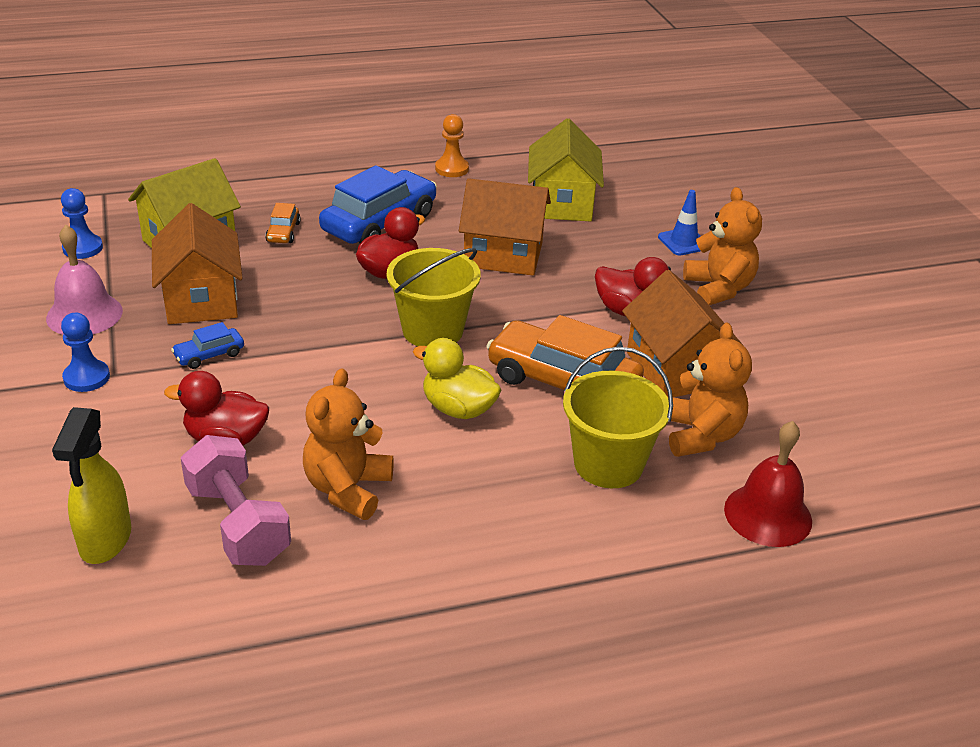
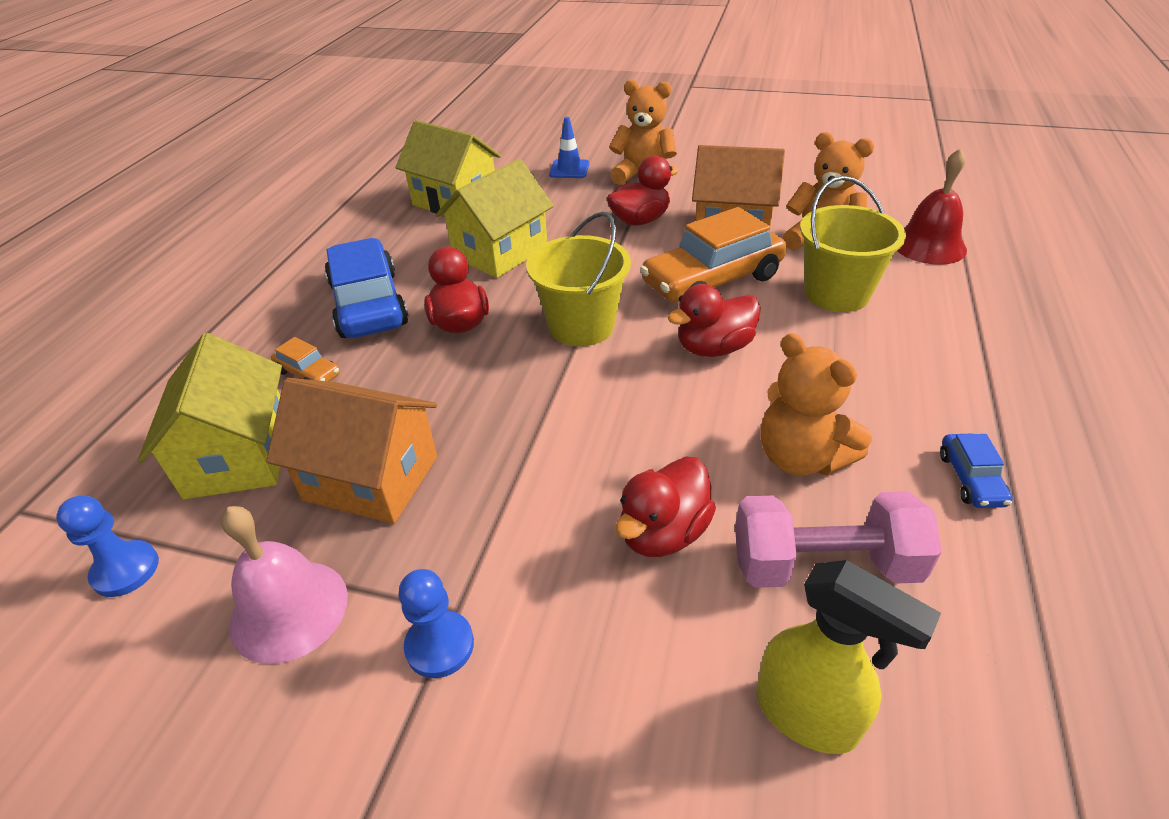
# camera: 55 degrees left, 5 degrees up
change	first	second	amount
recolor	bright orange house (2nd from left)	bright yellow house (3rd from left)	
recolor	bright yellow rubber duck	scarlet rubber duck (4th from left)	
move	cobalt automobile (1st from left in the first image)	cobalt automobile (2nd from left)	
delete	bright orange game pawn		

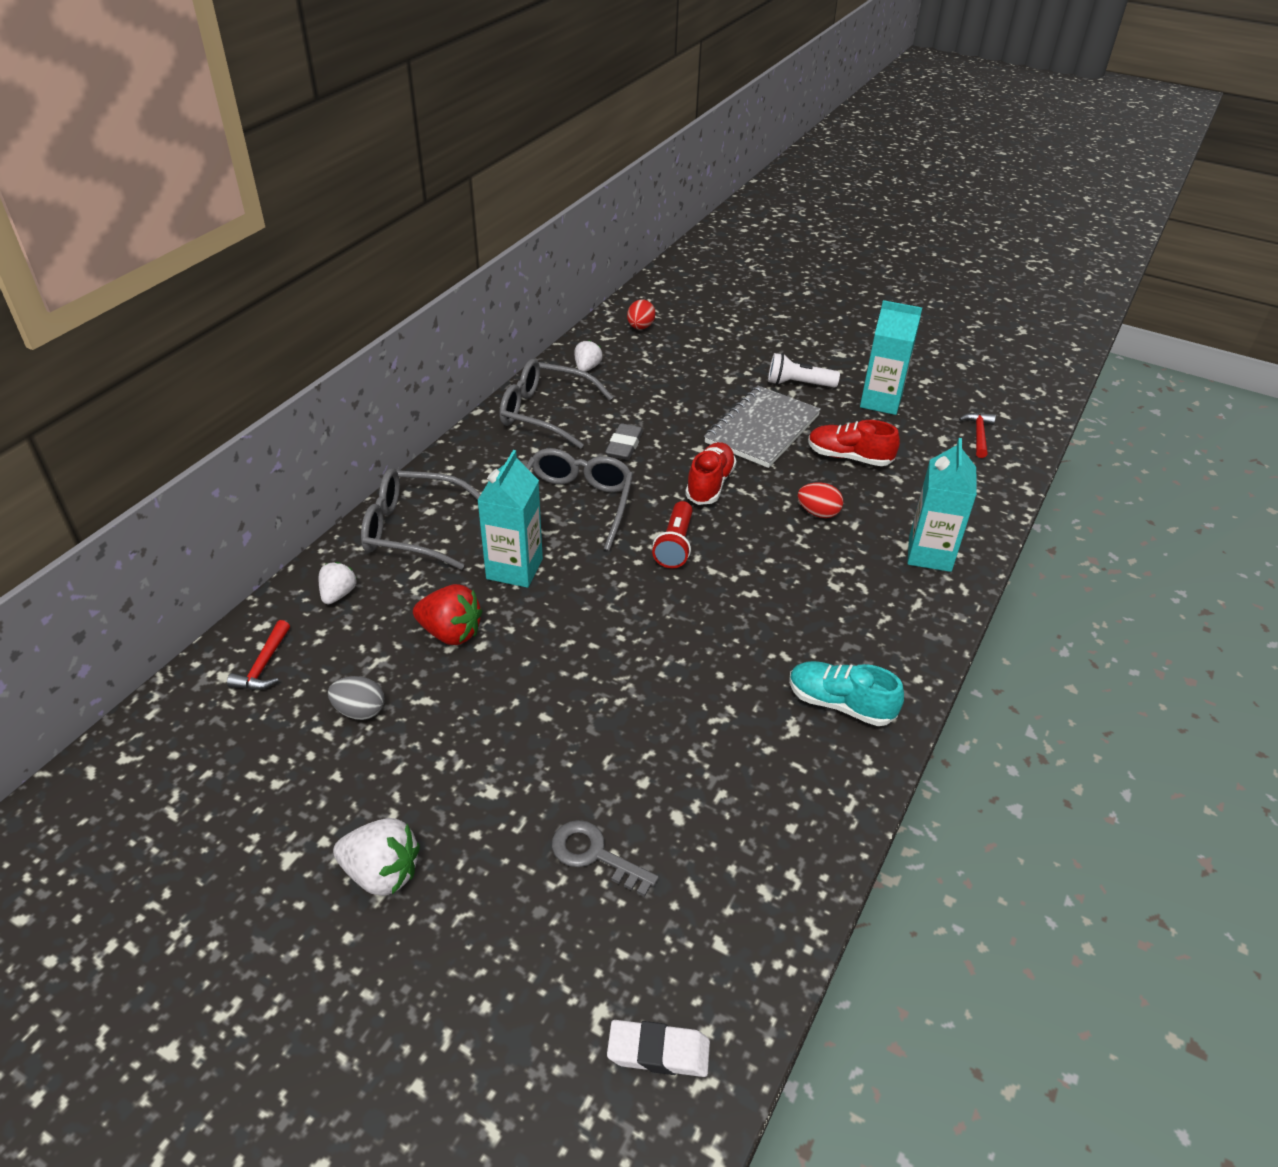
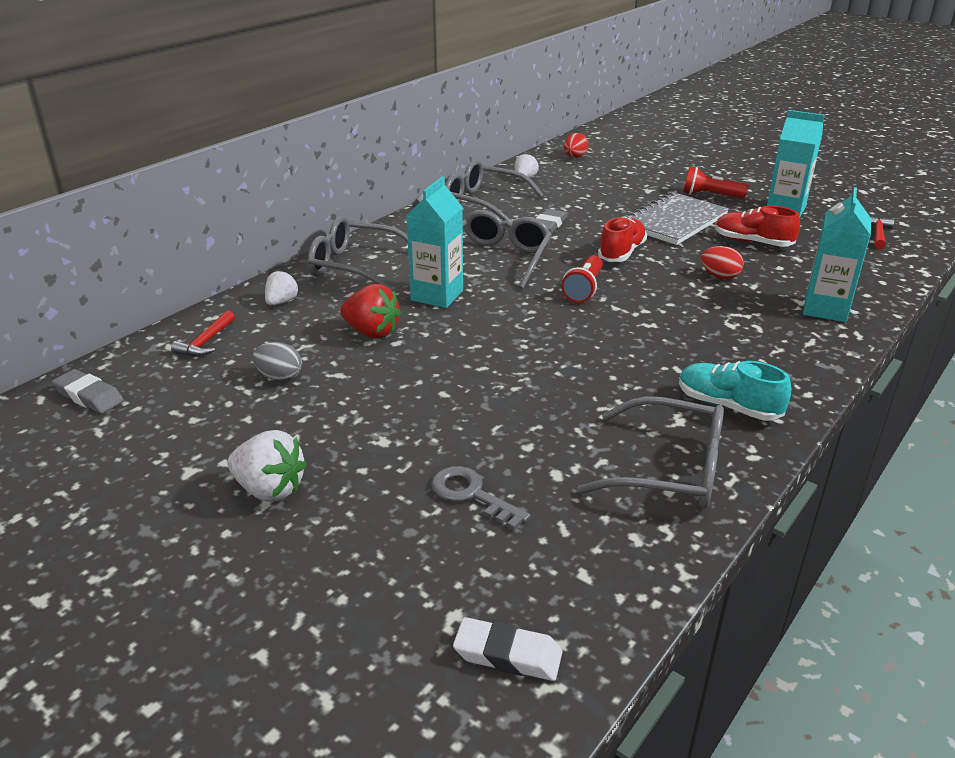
# camera: 10 degrees right, 10 degrees down
change	first	second	amount
insert		gray eraser (1st from left)	
insert		gray glasses (4th from left)	
recolor	snow-white torch	scarlet torch (2nd from left)	

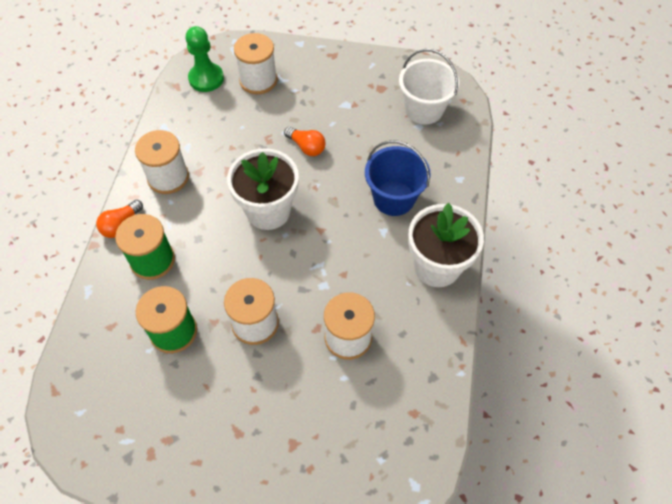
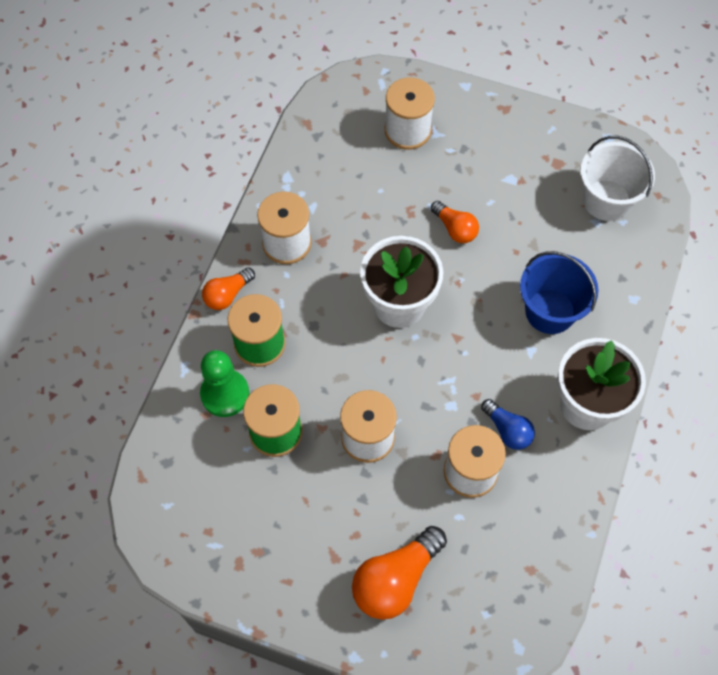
# camera: 10 degrees right, 5 degrees up
change	first	second	amount
move	emerald game pawn		
insert		bright orange light bulb (2nd from left)	
insert		cobalt light bulb	

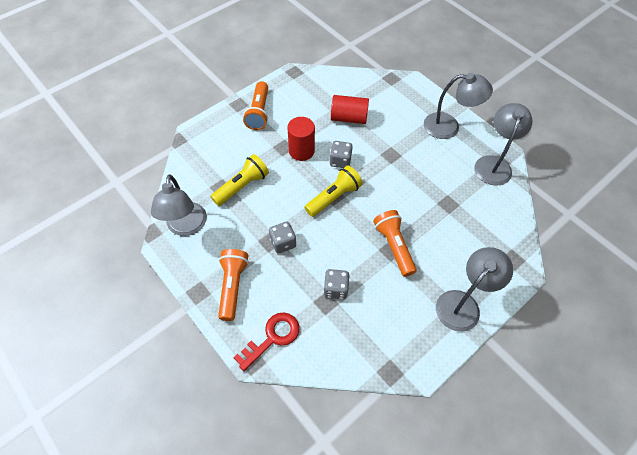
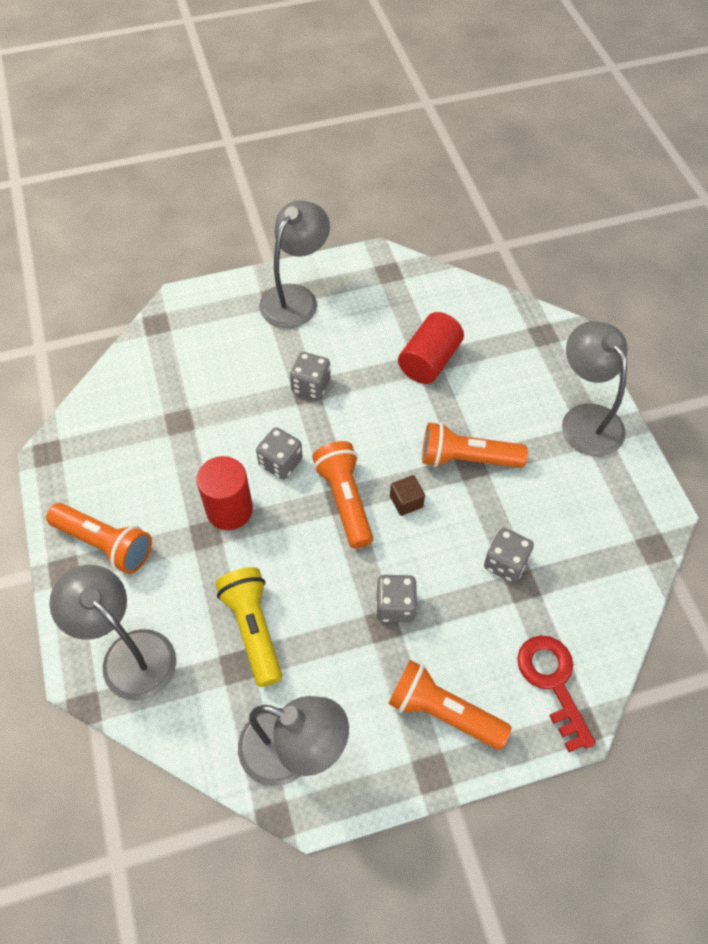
# camera: 65 degrees left, 0 degrees up
change	first	second	amount
move	gray desk lamp (4th from left in the first image)	gray desk lamp (1st from left)	
insert		gray die (2nd from left)	
recolor	bright yellow torch (2nd from left)	bright orange torch (2nd from left)	
insert		russet cube	
move	scarlet cylinder (2nd from left)		

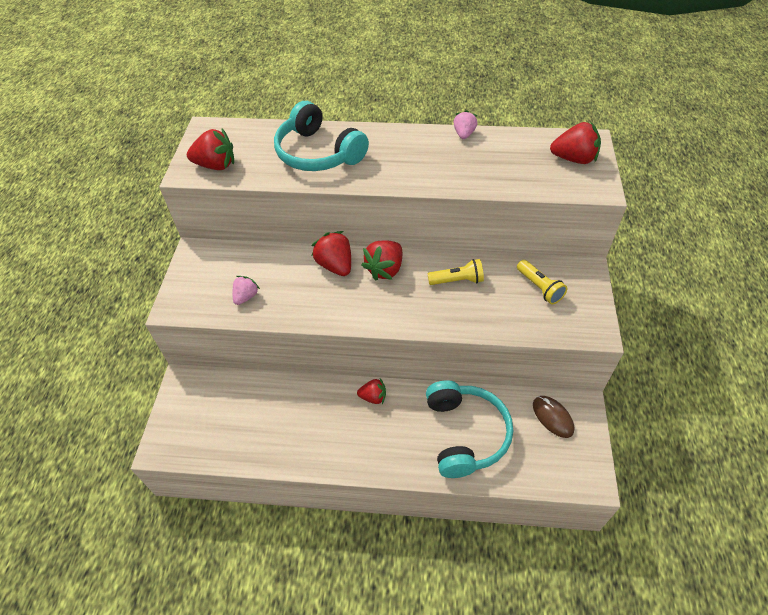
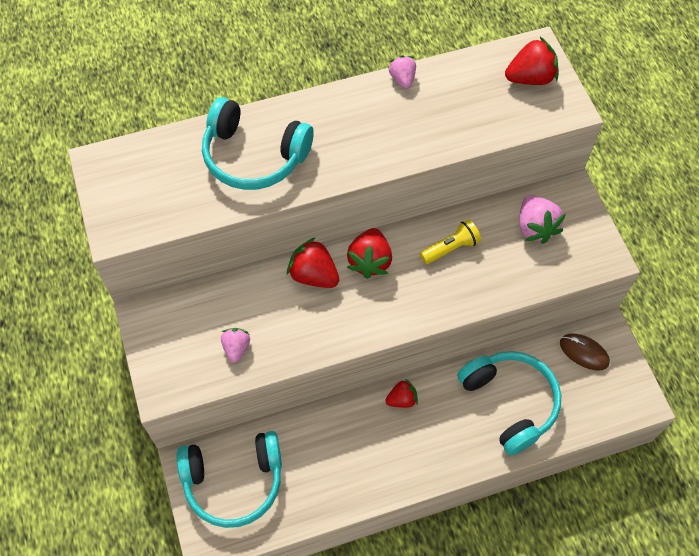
# camera: 25 degrees left, 10 degrees up
change	first	second	amount
insert		turquoise headset (1st from left)	
replace	bright yellow torch (2nd from left)	rose-pink strawberry (3rd from left)	
delete	scarlet strawberry (1st from left)		

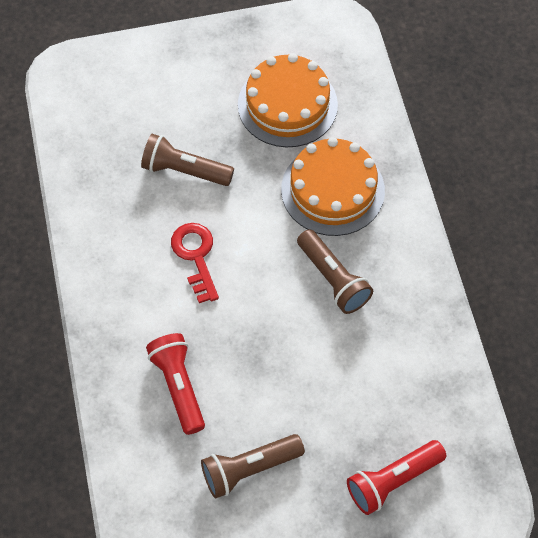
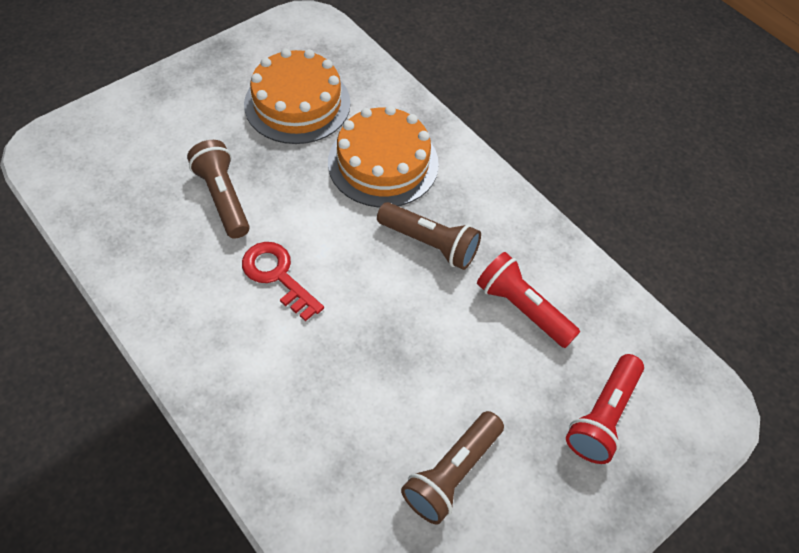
# camera: 30 degrees left, 5 degrees down
change	first	second	amount
rotate	russet torch (1st from left)		75 degrees clockwise
move	scarlet torch (1st from left)		

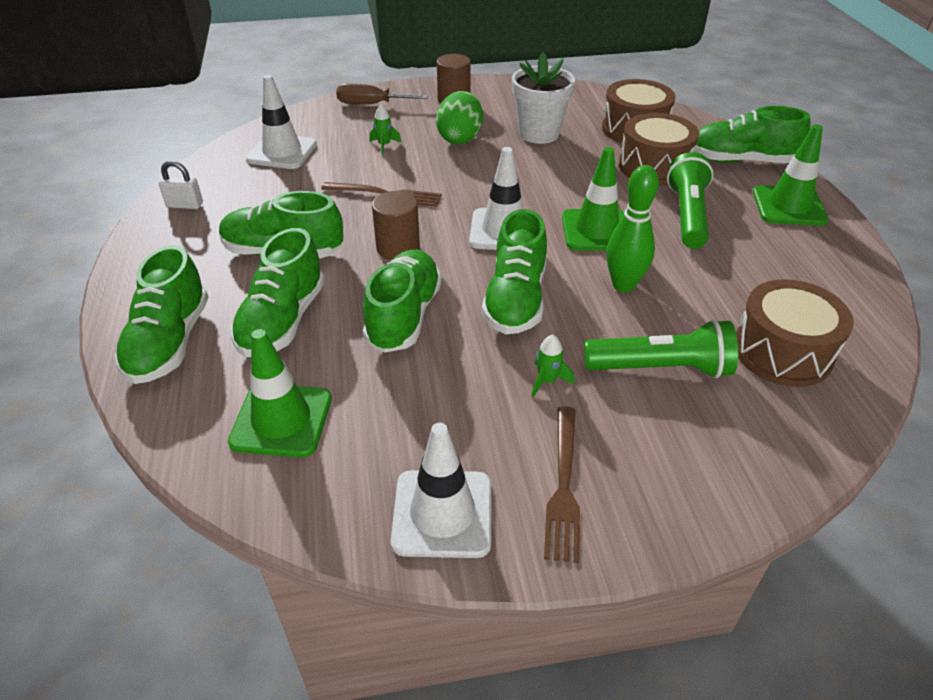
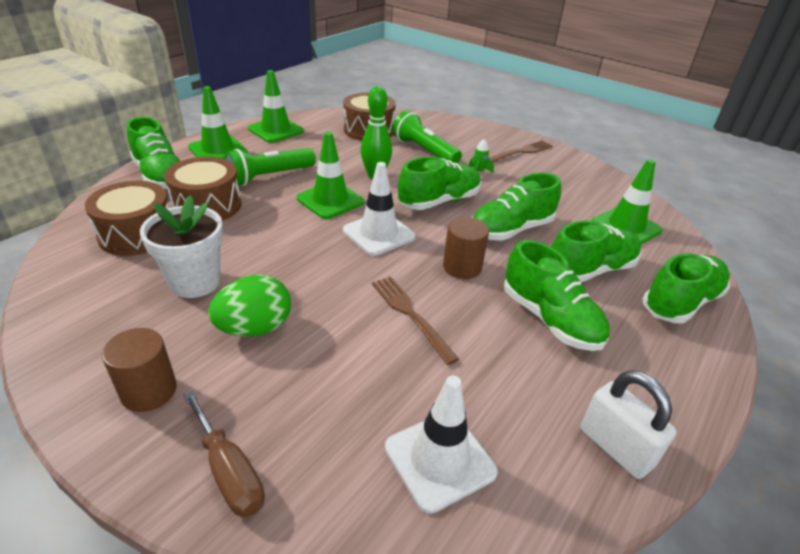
# camera: 135 degrees left, 5 degrees down
change	first	second	amount
insert		emerald traffic cone (2nd from left)	
resize	snow-white padlock		x1.56
delete	emerald rocket (1st from left)		
delete	snow-white traffic cone (2nd from left)		

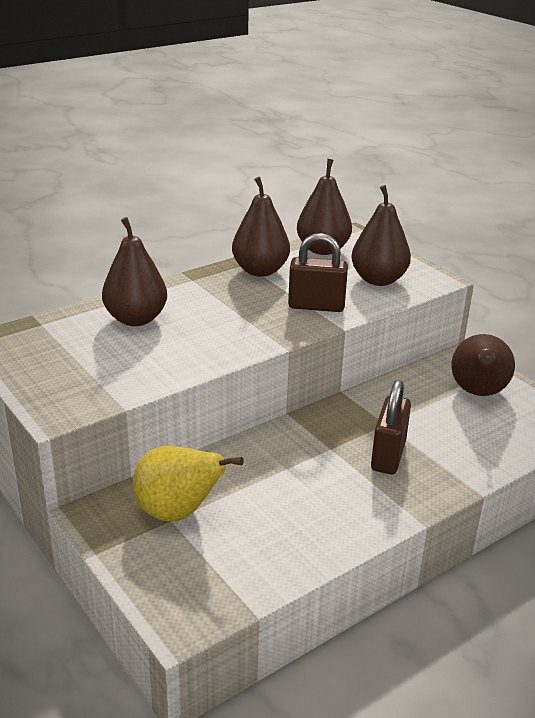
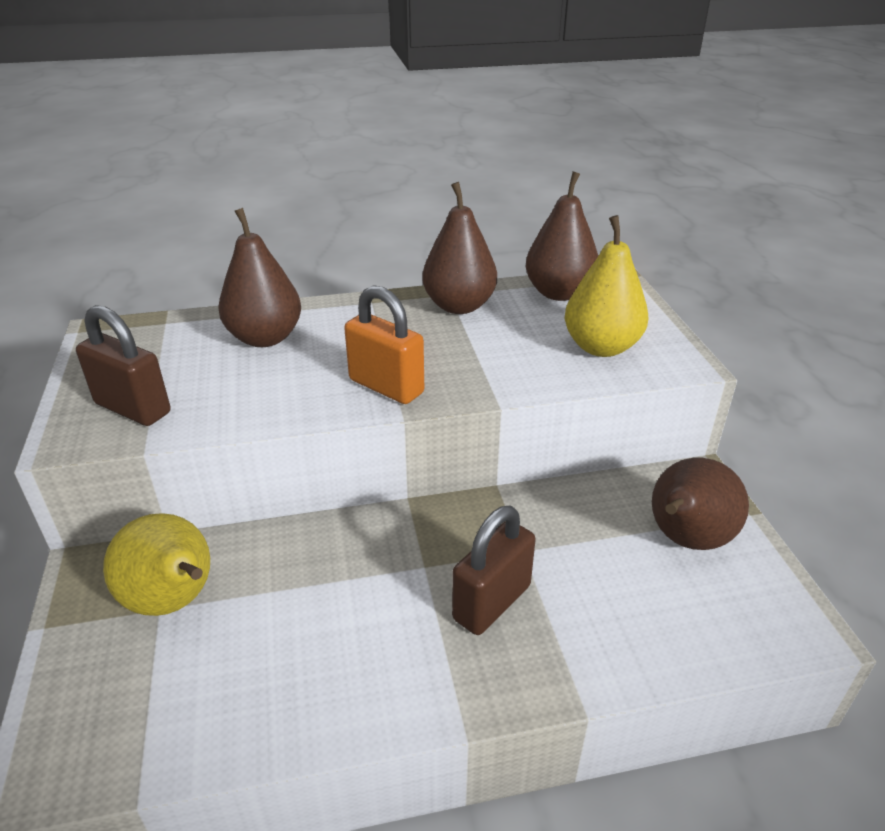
# camera: 25 degrees right, 5 degrees up
change	first	second	amount
move	russet padlock (1st from left)		
insert		bright orange padlock	
recolor	russet pear fruit (4th from left)	bright yellow pear fruit (2nd from left)	

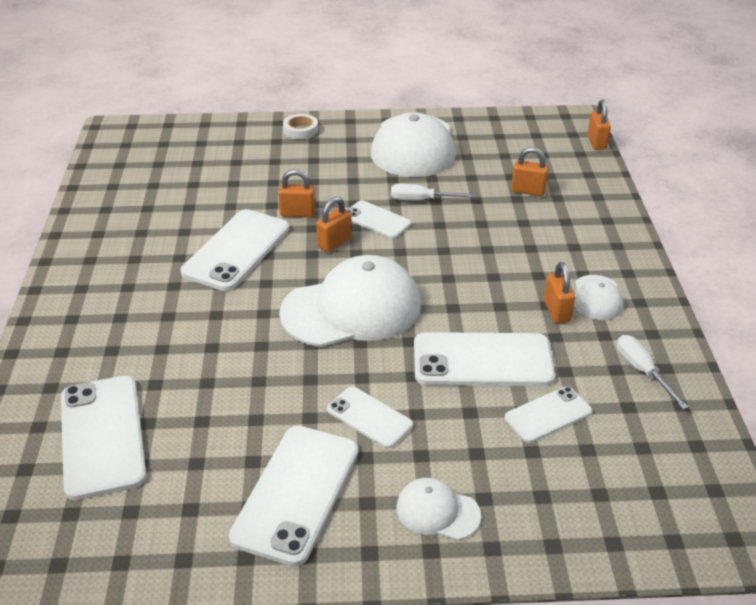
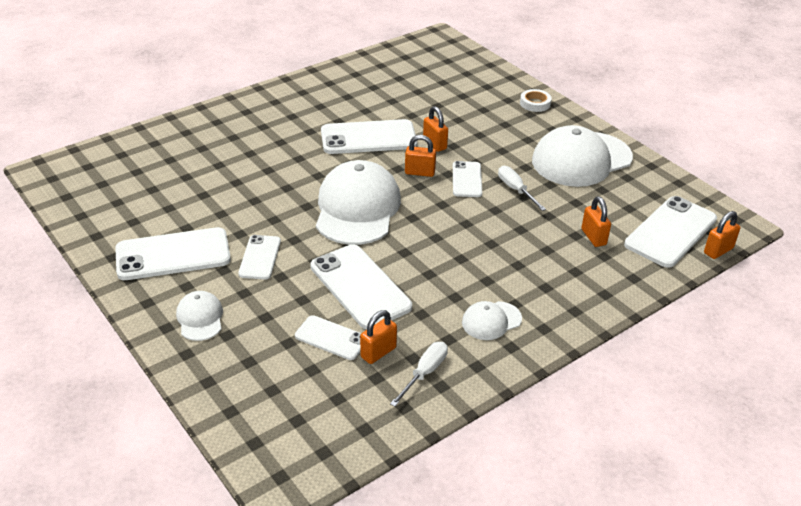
# camera: 55 degrees right, 0 degrees up
change	first	second	amount
rotate	snow-white baseball cap (1st from left in the first image)	snow-white baseball cap (2nd from left)	120 degrees counterclockwise
move	bright orange padlock (4th from left in the first image)	bright orange padlock (1st from left)	
move	snow-white mobile phone (1st from left in the first image)	snow-white mobile phone (7th from left)	

